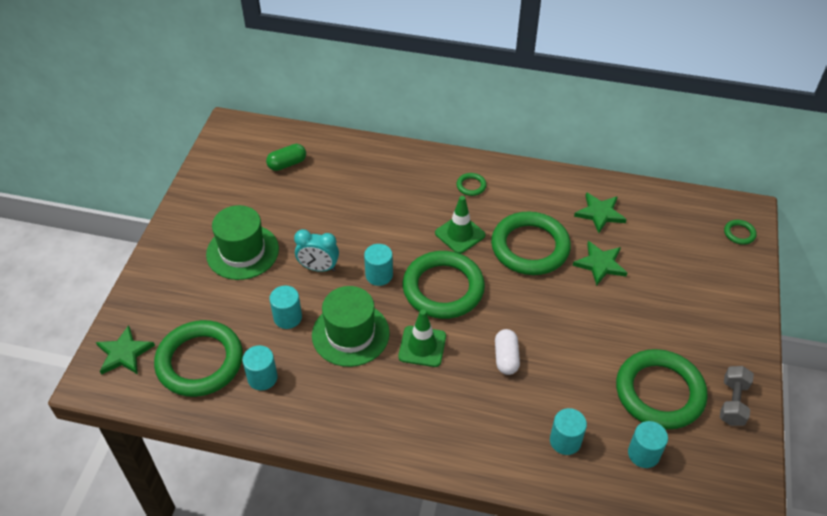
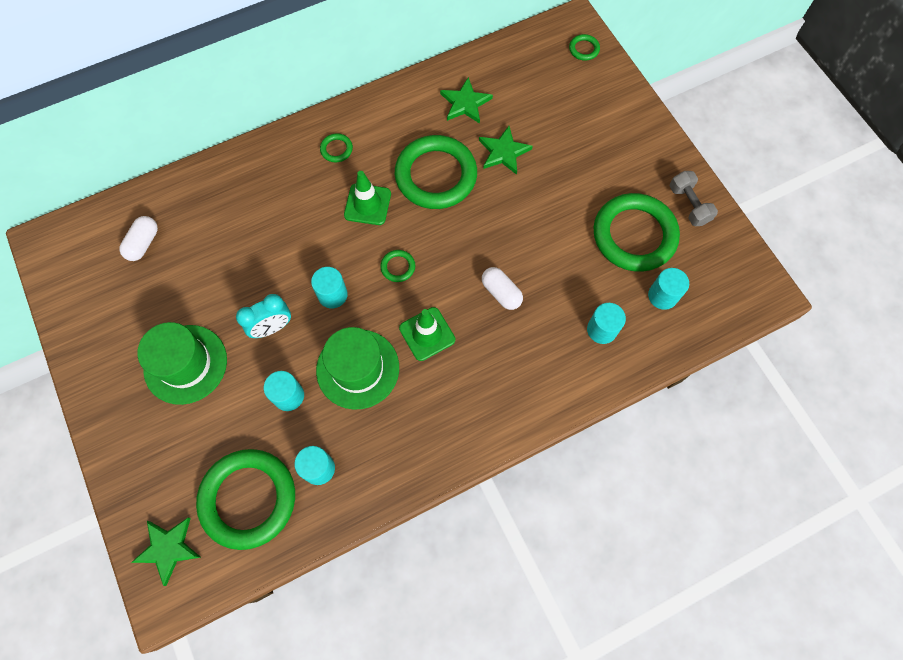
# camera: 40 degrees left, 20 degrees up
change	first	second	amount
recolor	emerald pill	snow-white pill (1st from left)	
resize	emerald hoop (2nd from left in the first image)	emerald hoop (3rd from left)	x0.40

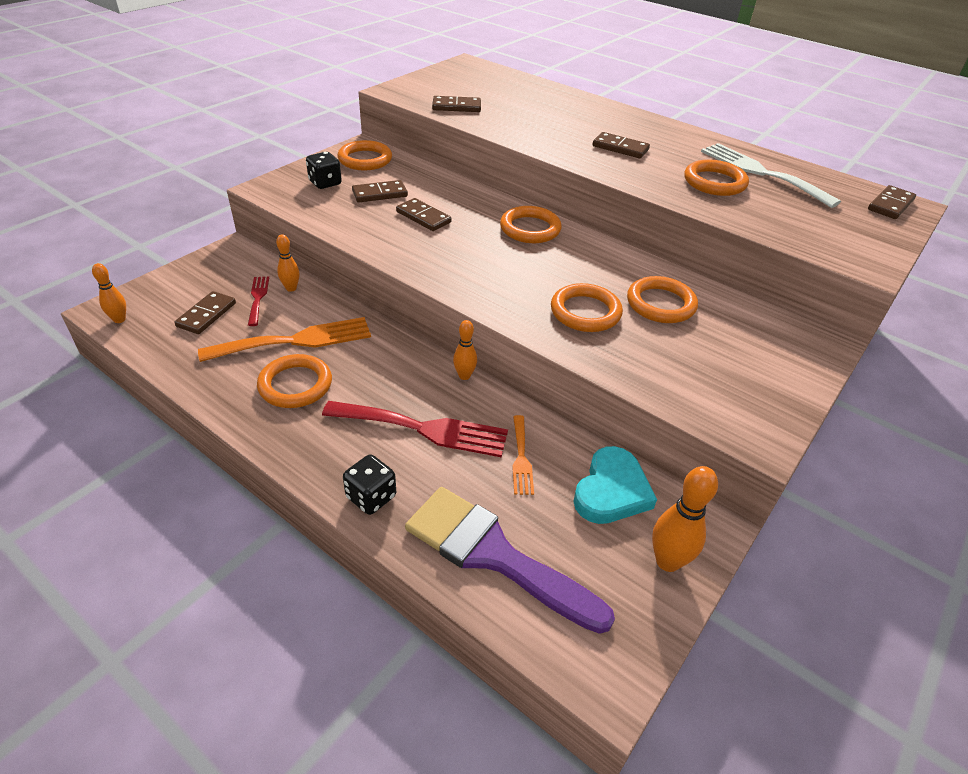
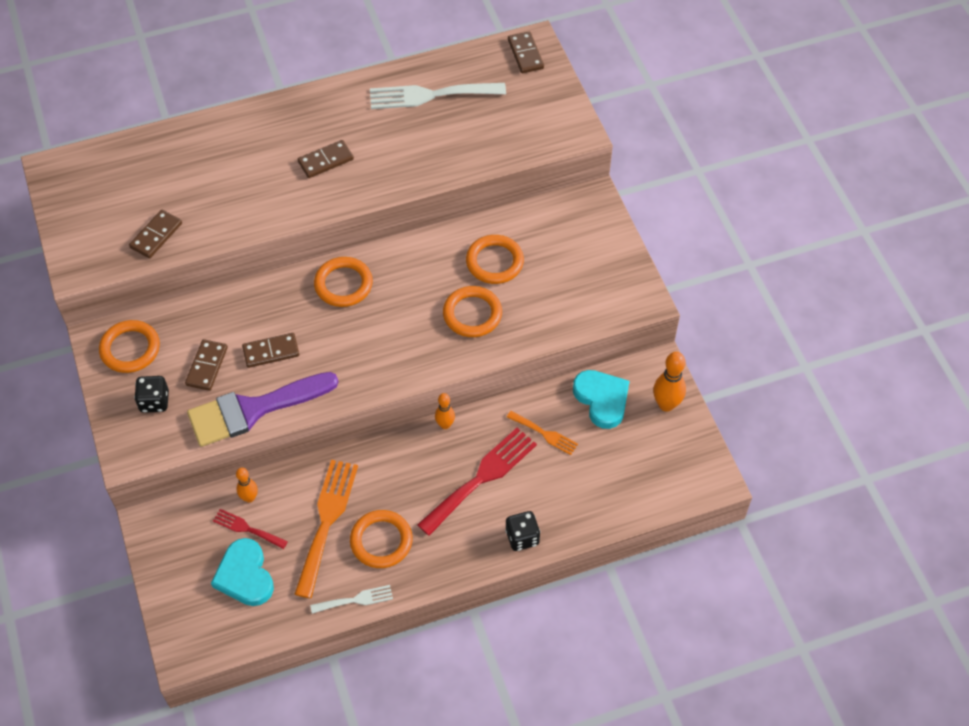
# camera: 55 degrees left, 15 degrees up
change	first	second	amount
move	violet paint brush		
replace	russet domino (1st from left)	turquoise heart shape (1st from left)	
insert		snow-white dinner fork (1st from left)	
delete	bright orange bowling pin (1st from left)		
delete	bright orange hoop (6th from left)		

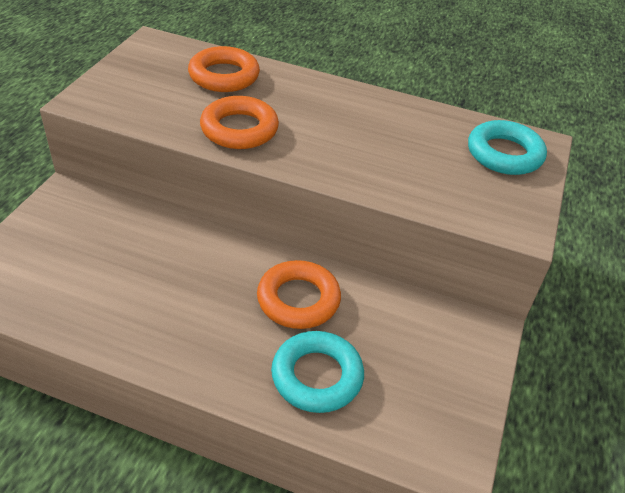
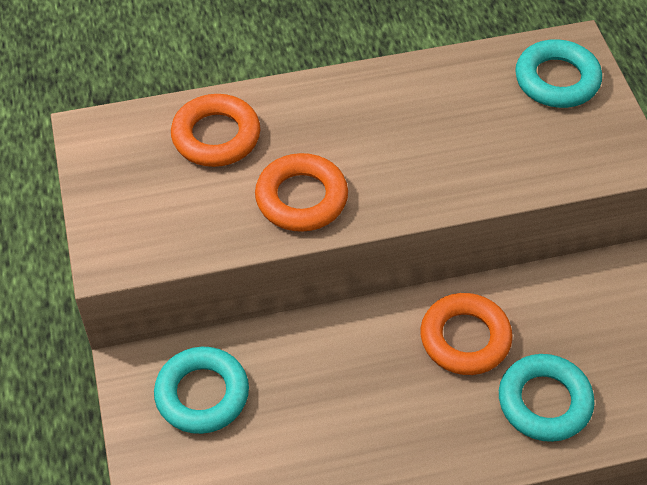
# camera: 30 degrees left, 10 degrees up
change	first	second	amount
insert		turquoise hoop (1st from left)	

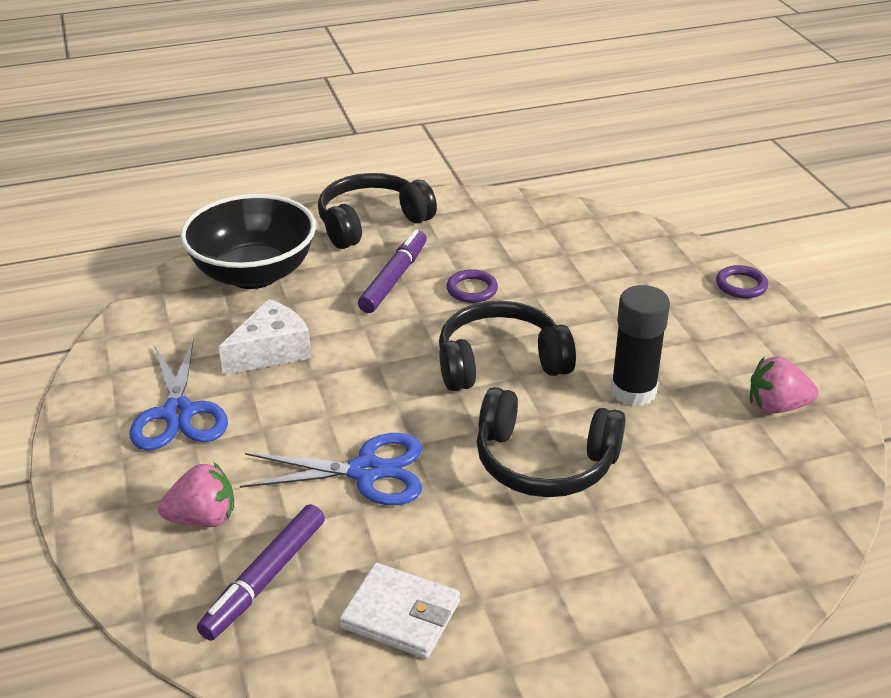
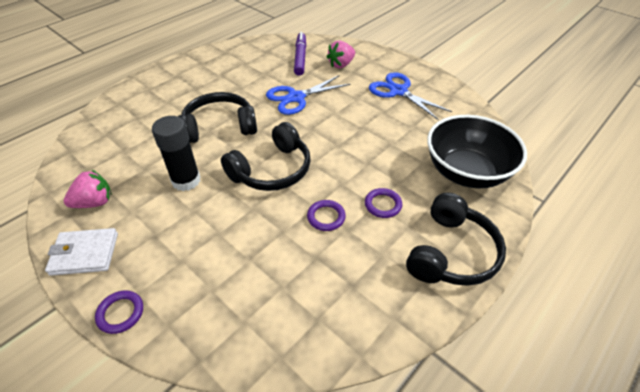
# camera: 150 degrees right, 10 degrees up
change	first	second	amount
move	snow-white wallet		
replace	violet felt pen (2nd from left)	violet hoop (3rd from left)	
delete	snow-white cheese		

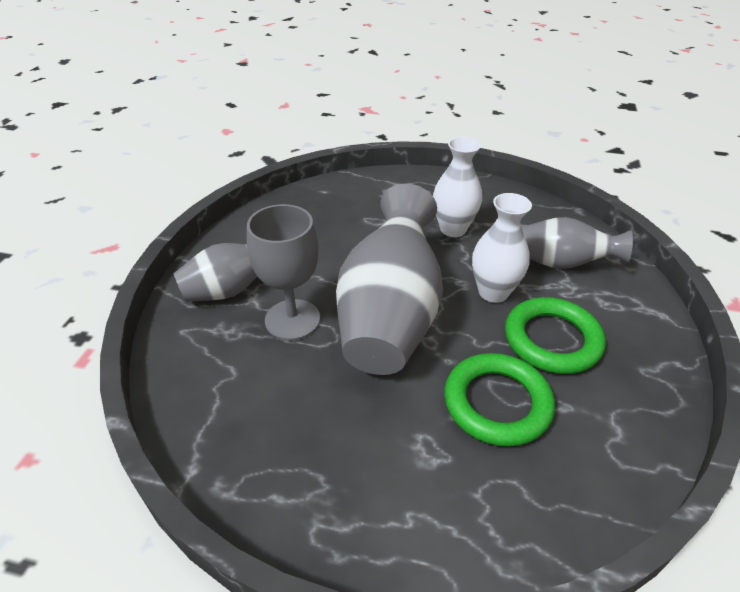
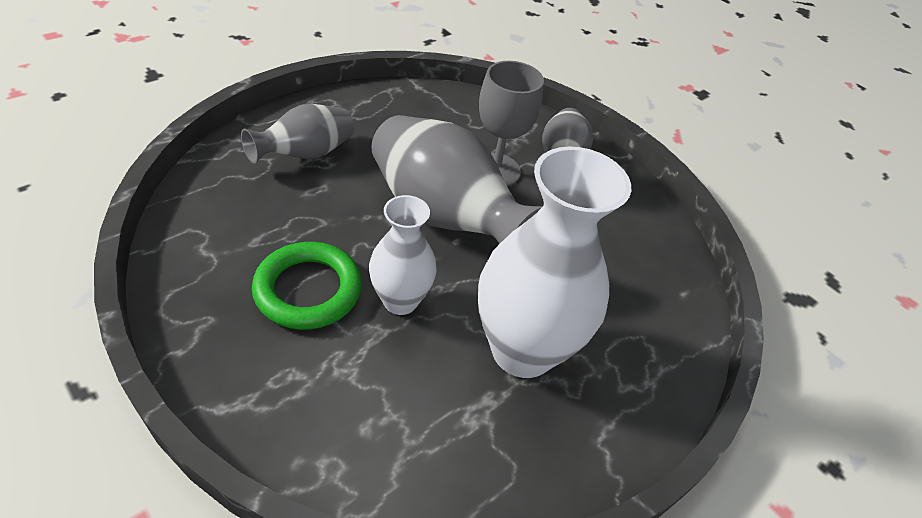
# camera: 120 degrees right, 5 degrees up
change	first	second	amount
move	gray vase (3rd from left in the first image)	gray vase (1st from left)	
resize	snow-white vase (1st from left in the first image)	snow-white vase (2nd from left)	x1.75
delete	emerald hoop (1st from left)		

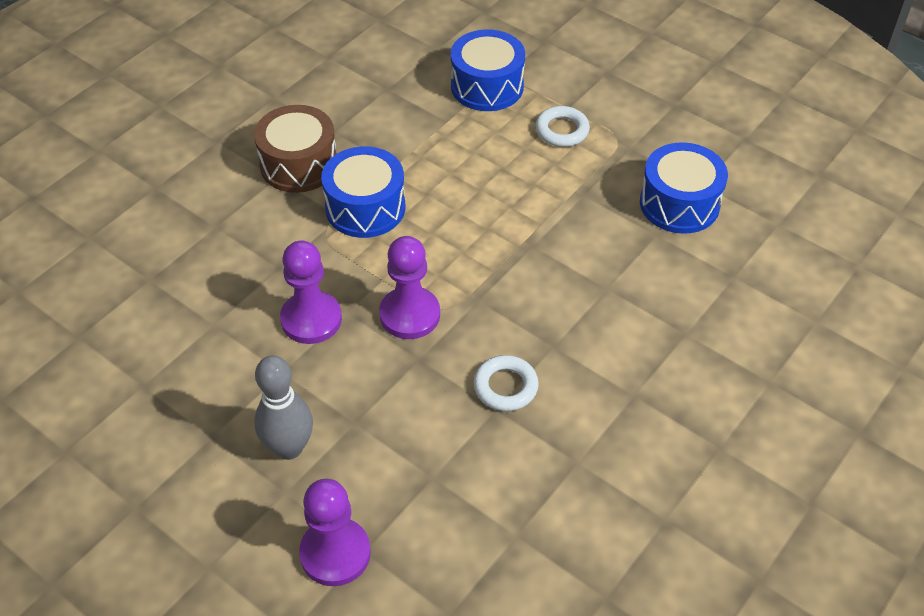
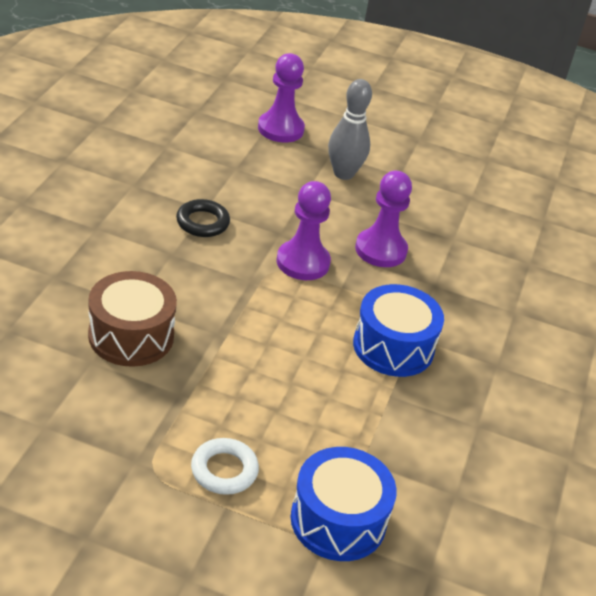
# camera: 155 degrees right, 10 degrees down
change	first	second	amount
move	russet drum		
recolor	snow-white hoop (1st from left)	jet-black hoop	
delete	cobalt drum (3rd from left)		

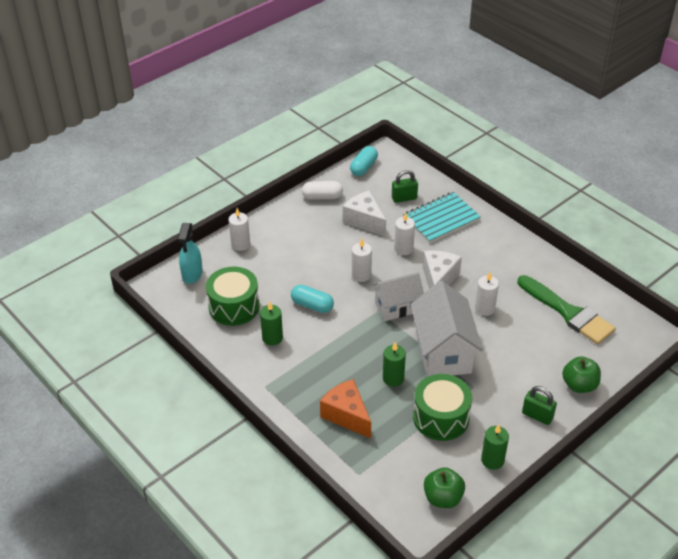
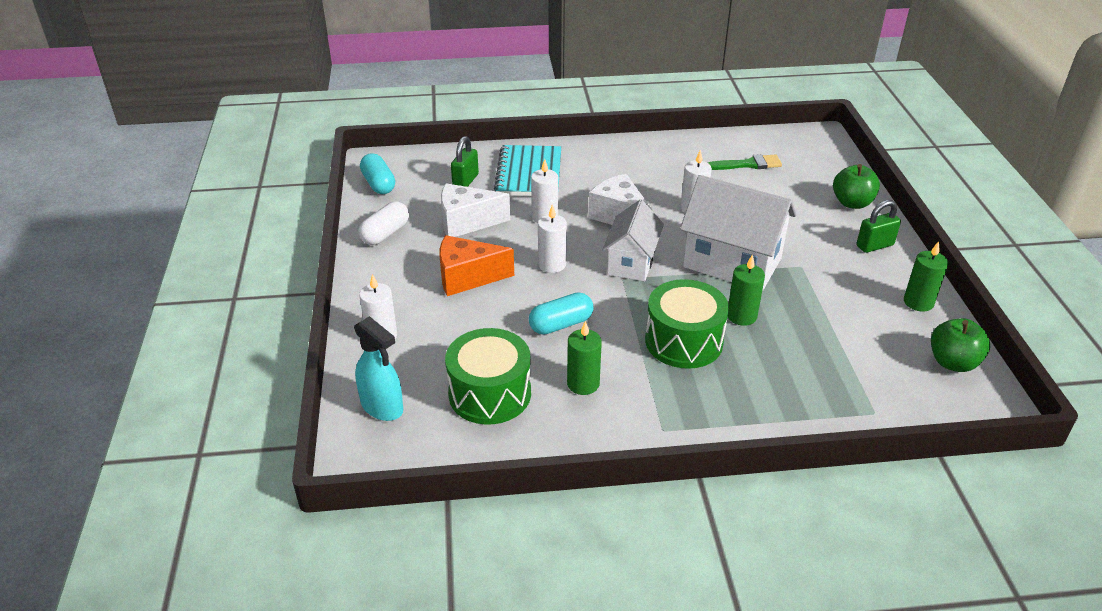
# camera: 55 degrees left, 5 degrees down
change	first	second	amount
move	bright orange cheese		
move	emerald drum (2nd from left)		
resize	emerald paint brush		x0.56

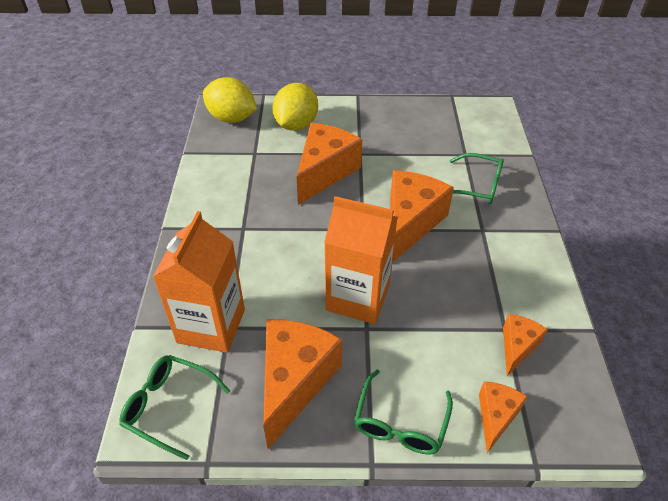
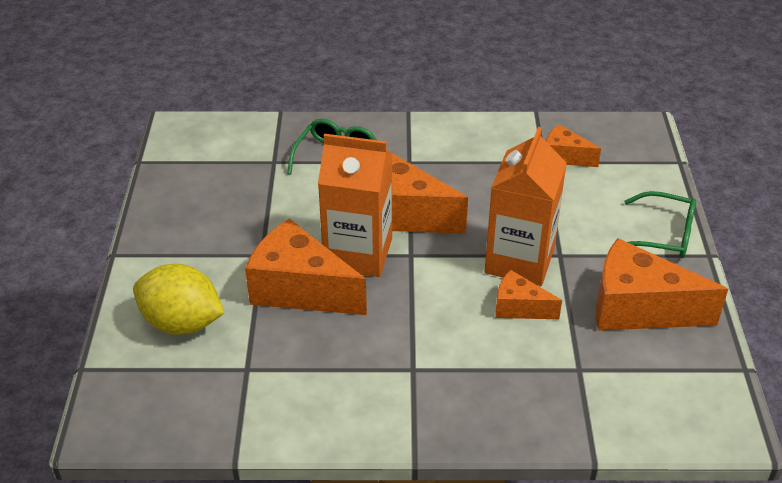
# camera: 90 degrees left, 5 degrees down
change	first	second	amount
move	bright orange milk carton (1st from left)		
move	bright orange cheese (4th from left in the first image)	bright orange cheese (3rd from left)	
delete	emerald glasses (1st from left)		
delete	bright yellow lemon (1st from left)		

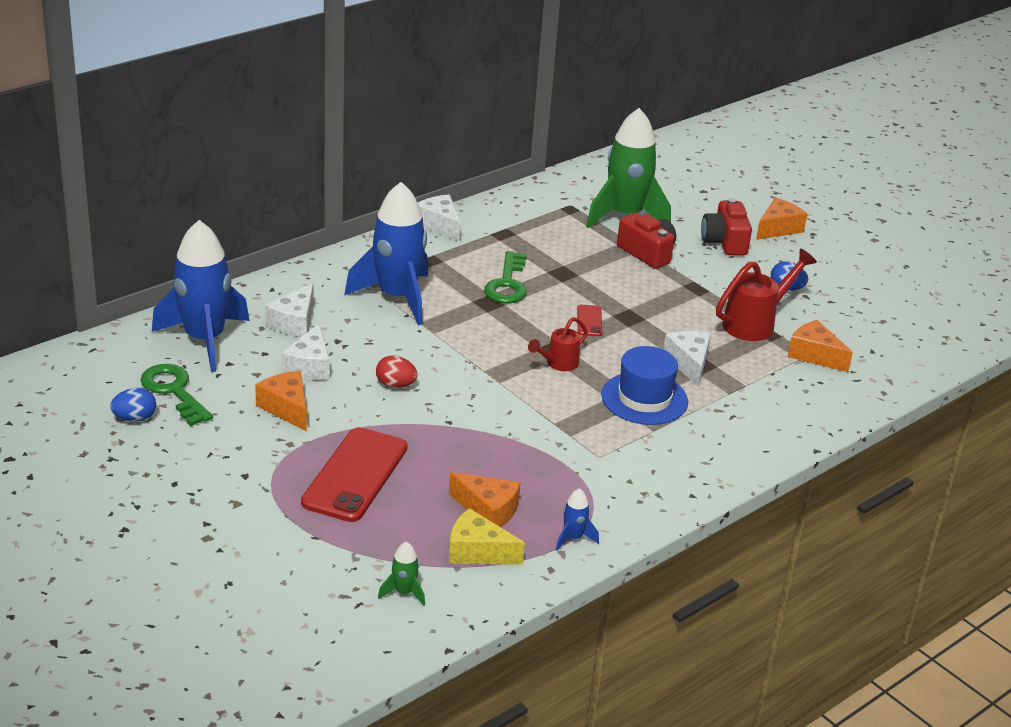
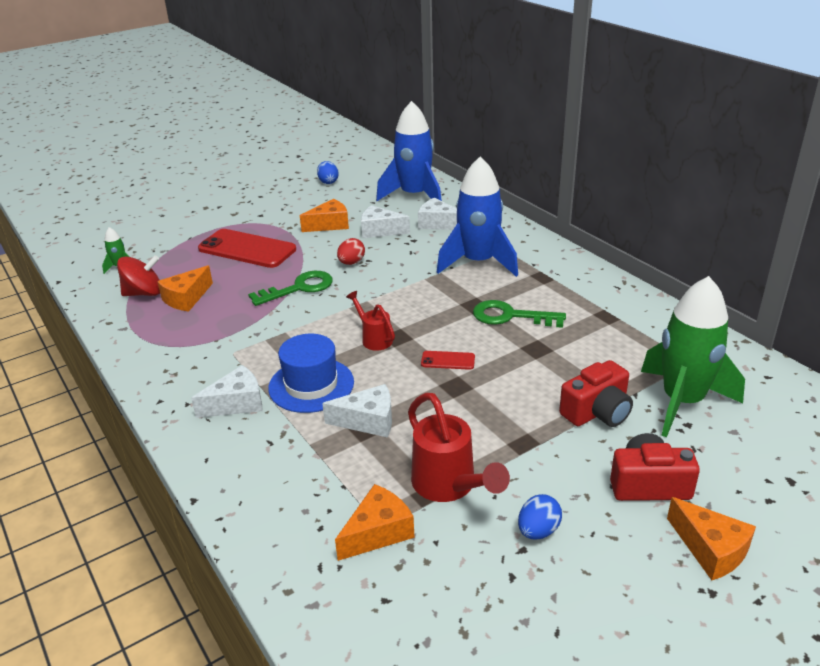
# camera: 100 degrees right, 0 degrees up
change	first	second	amount
replace	bright yellow cheese	scarlet spinning top	
move	snow-white cheese (3rd from left in the first image)	snow-white cheese (1st from left)	
move	emerald key (1st from left)		
delete	cobalt rocket (3rd from left)		

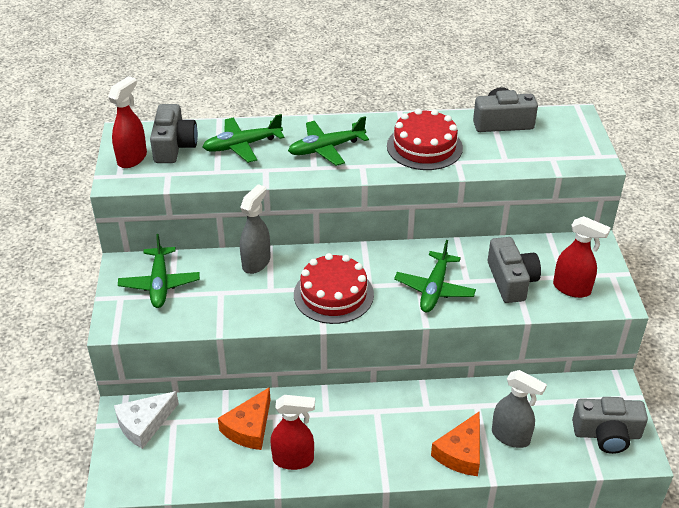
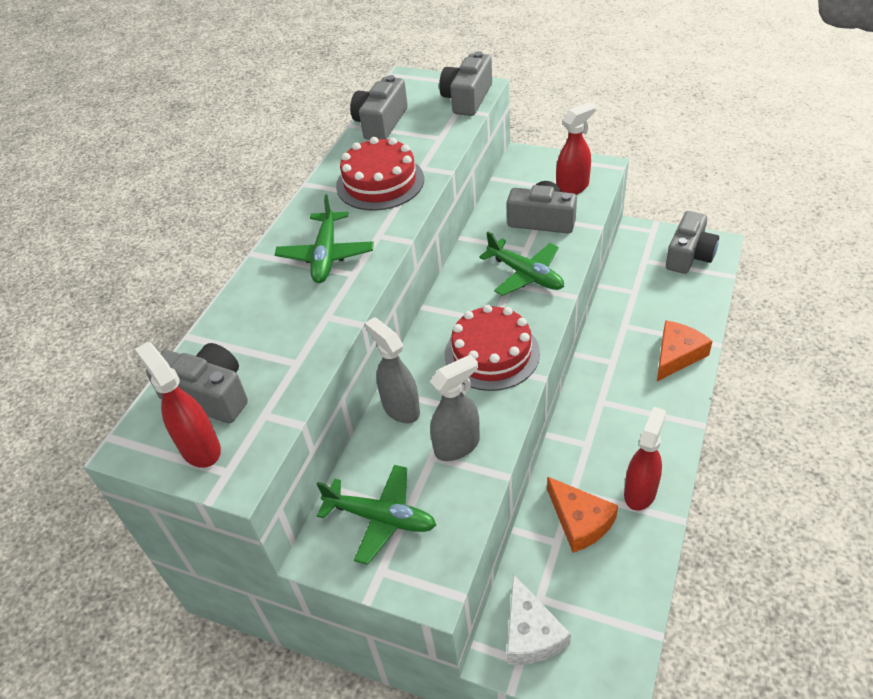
# camera: 60 degrees left, 5 degrees up
change	first	second	amount
move	gray sprayer (2nd from left)		
insert		gray camera (3rd from left)	
rotate	bright orange cheese (2nd from left)		105 degrees counterclockwise
delete	emerald aeroplane (2nd from left)		

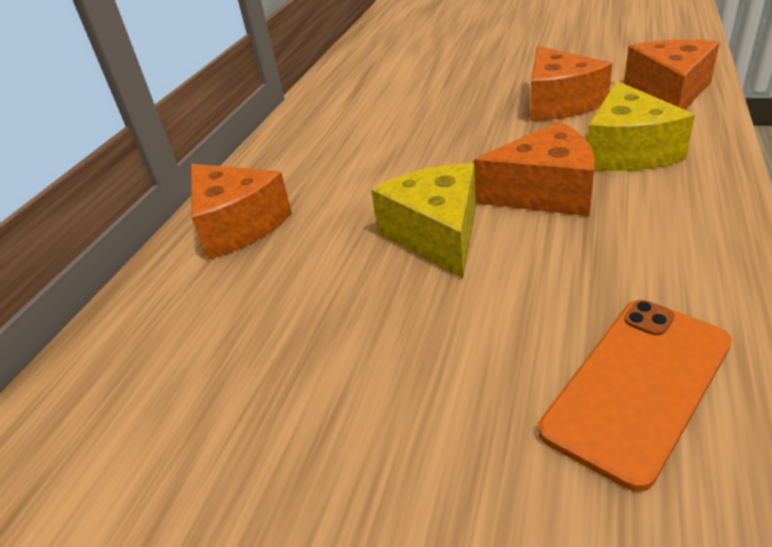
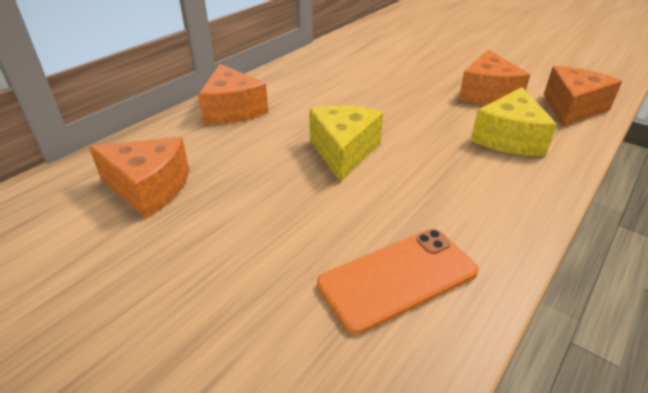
# camera: 15 degrees right, 0 degrees up
change	first	second	amount
move	bright orange cheese (2nd from left in the first image)	bright orange cheese (1st from left)	

